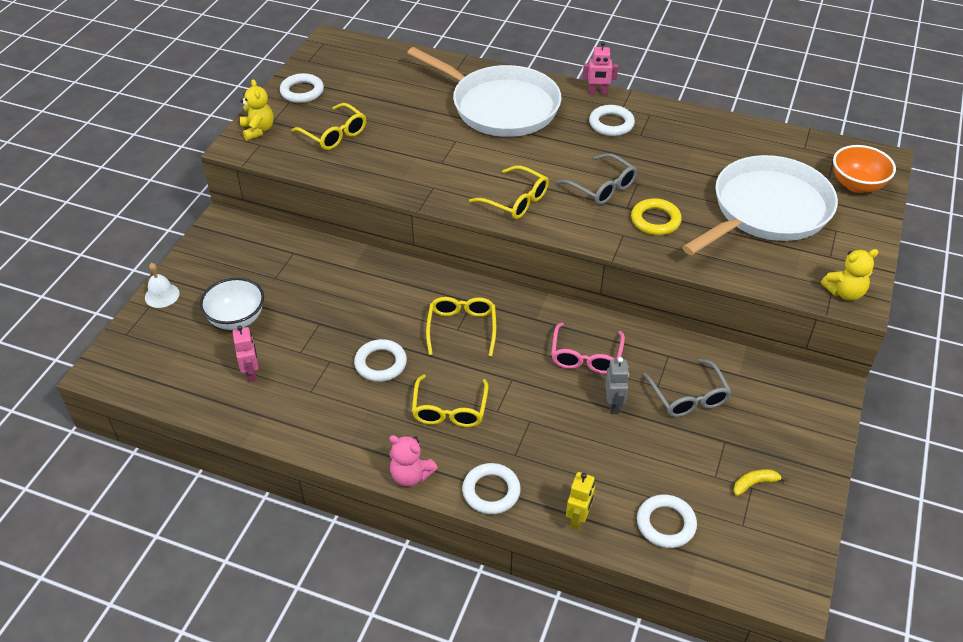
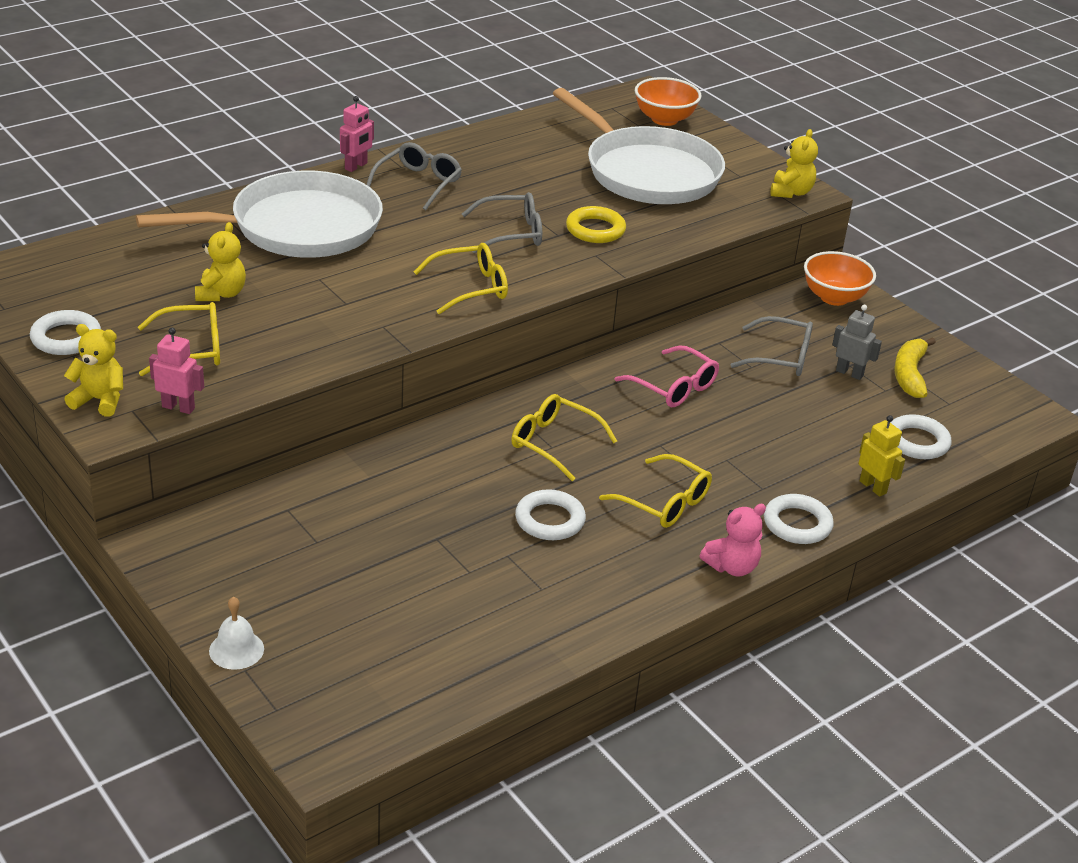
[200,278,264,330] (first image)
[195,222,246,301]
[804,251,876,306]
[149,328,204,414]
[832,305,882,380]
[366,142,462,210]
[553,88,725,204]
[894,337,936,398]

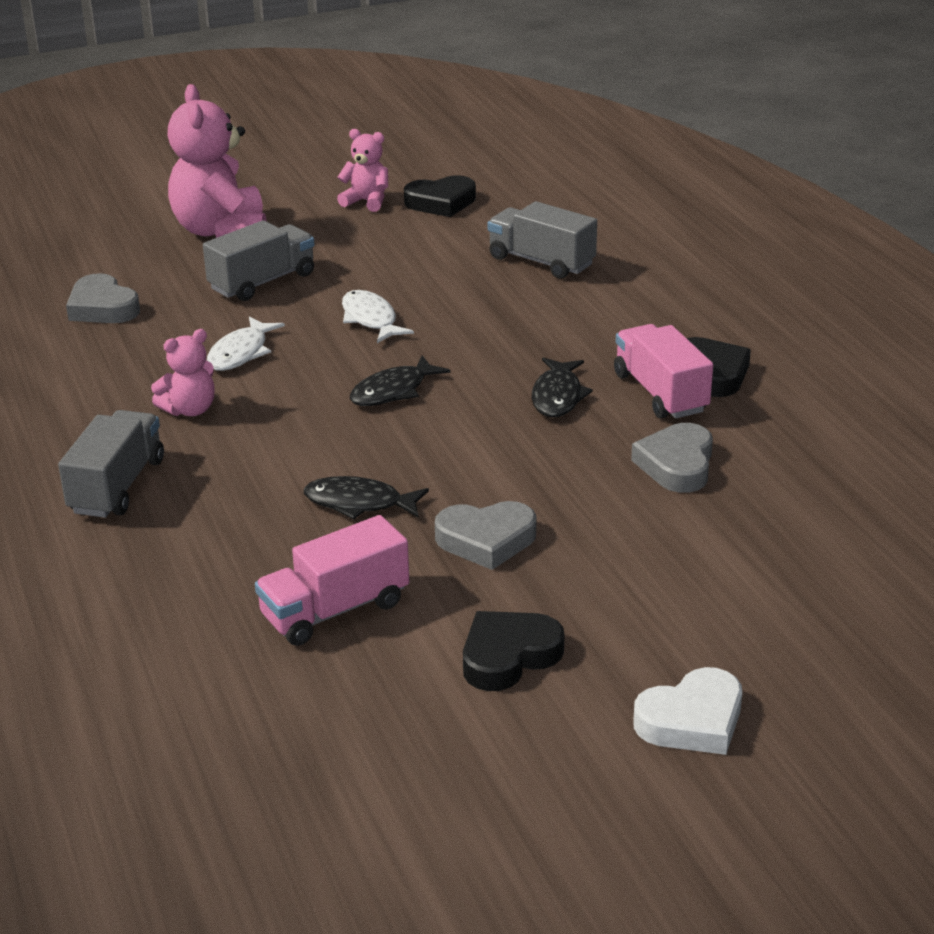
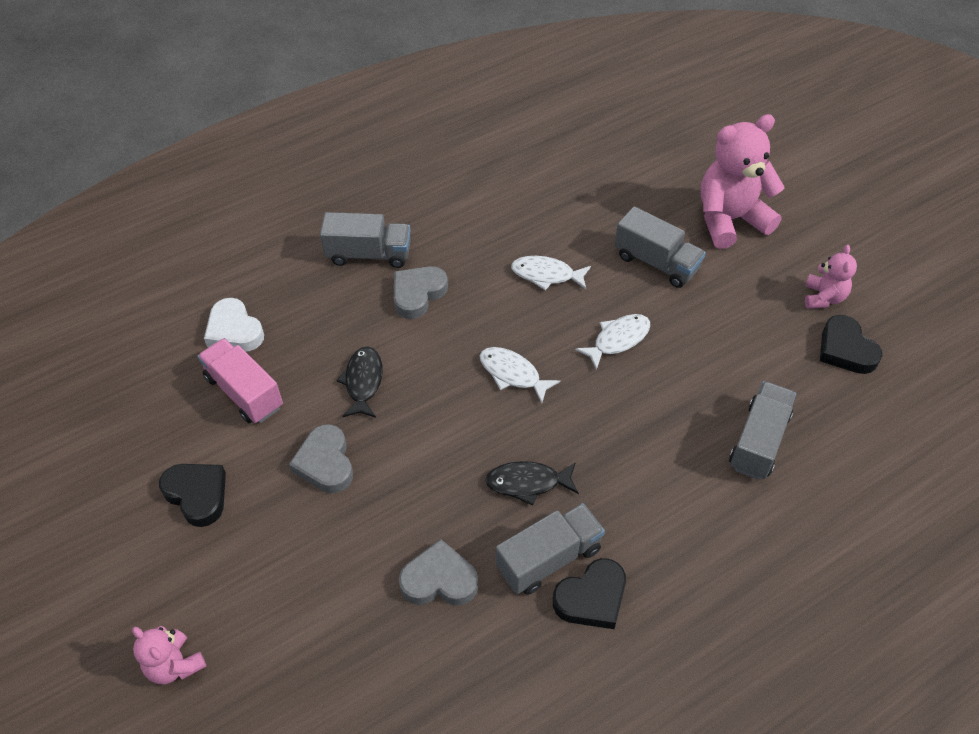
[394,266,448,319]
[132,626,206,684]
[204,298,264,352]
[480,347,560,403]
[496,503,605,595]

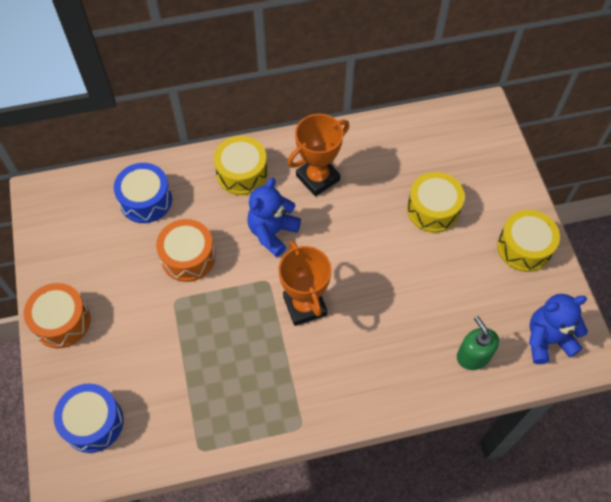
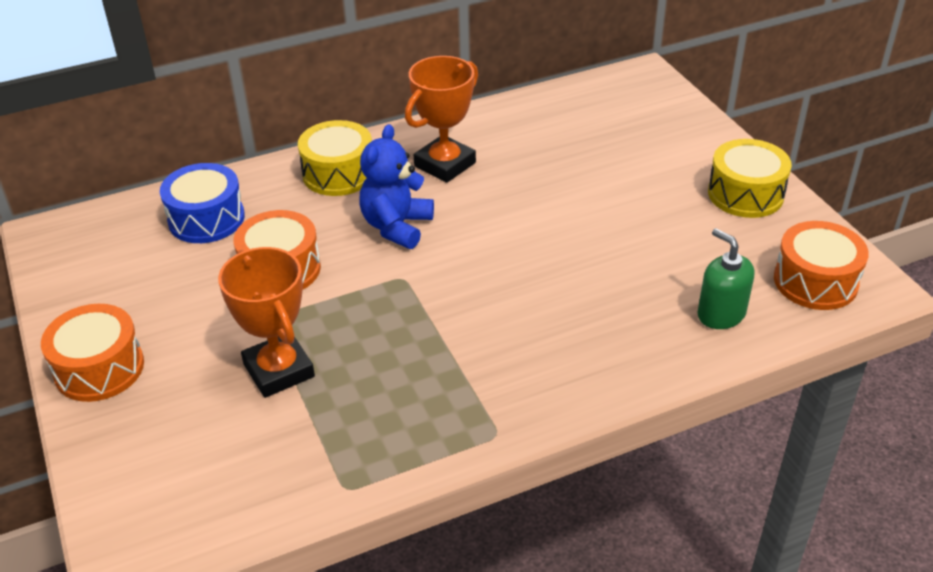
[54,383,124,453] (first image)
[407,172,465,233] (first image)
[218,247,315,398]
[774,221,869,310]

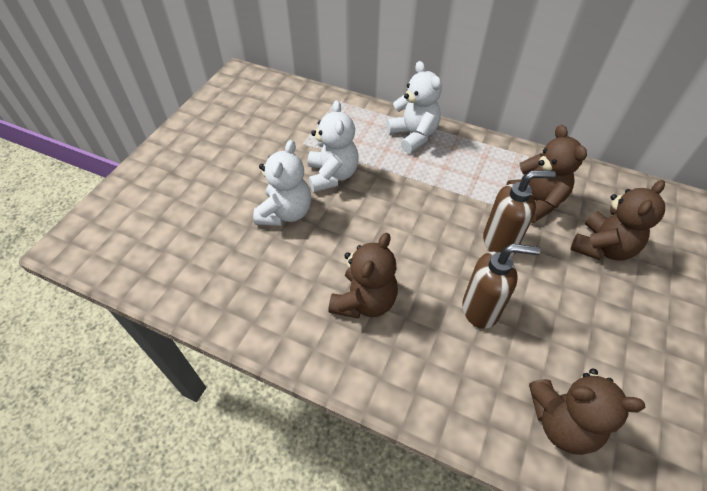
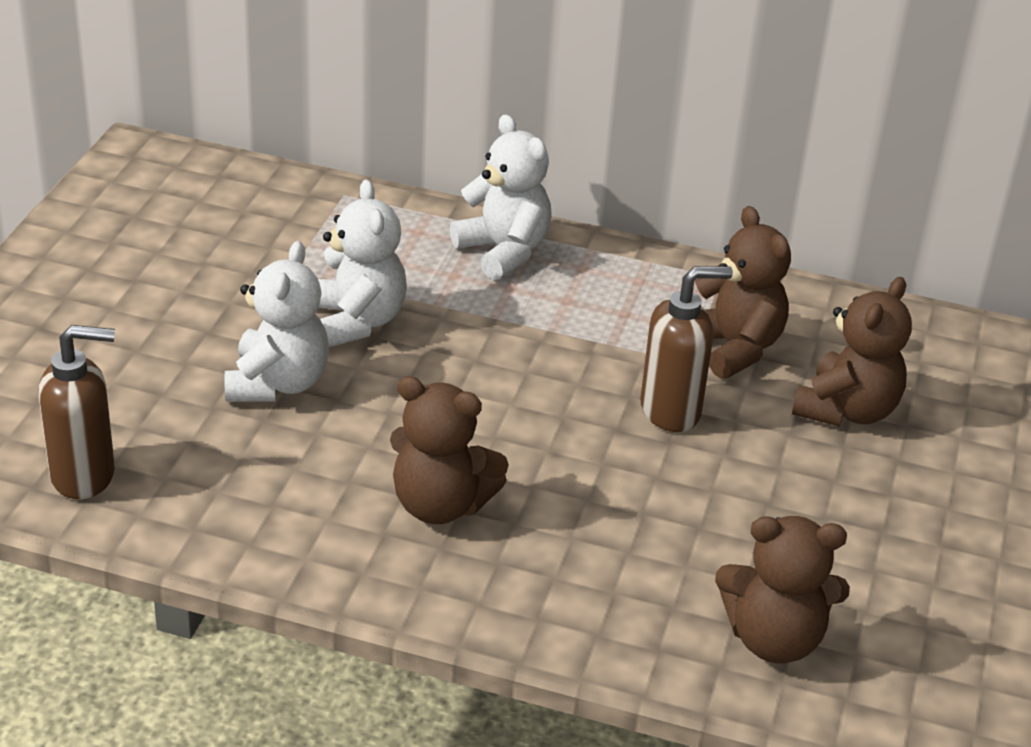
[39,325,115,499]
[390,376,509,524]

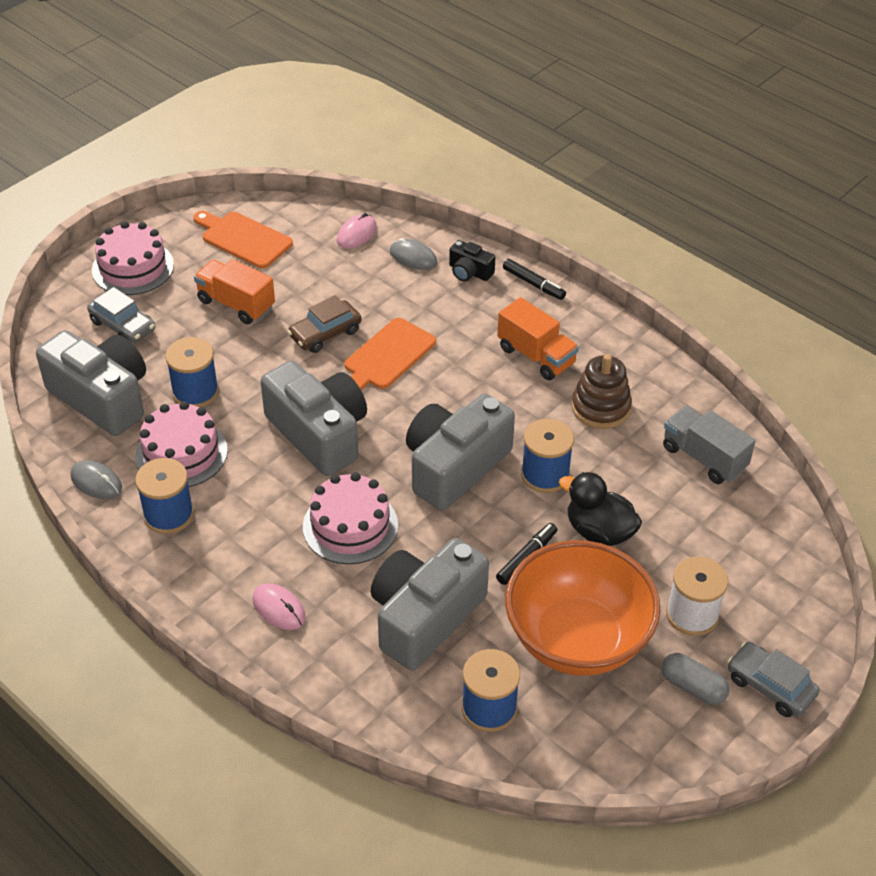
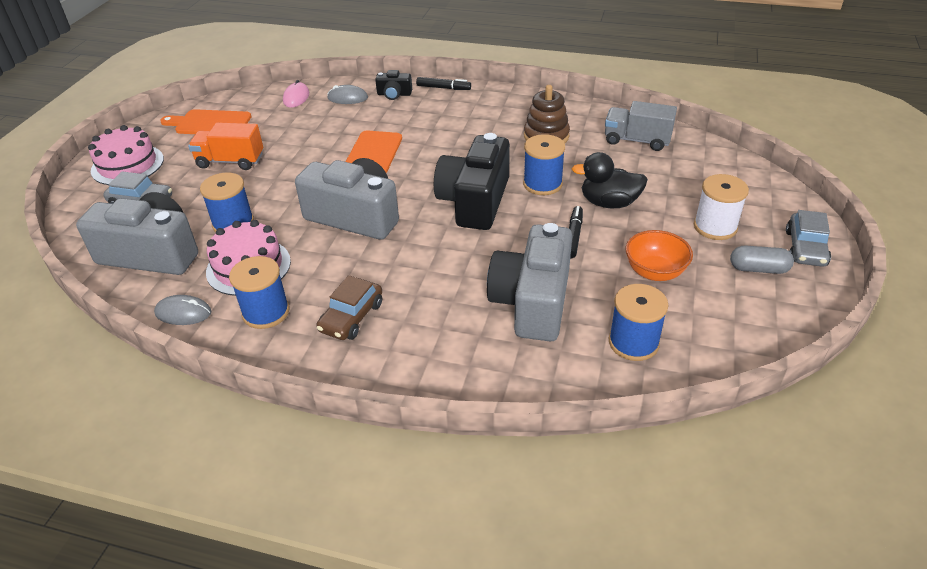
[253,583,306,630] (first image)
[303,472,398,564] (first image)
[497,297,579,380] (first image)
[316,275,382,340]
[434,133,510,230]
[786,210,831,267]
[626,230,693,281]

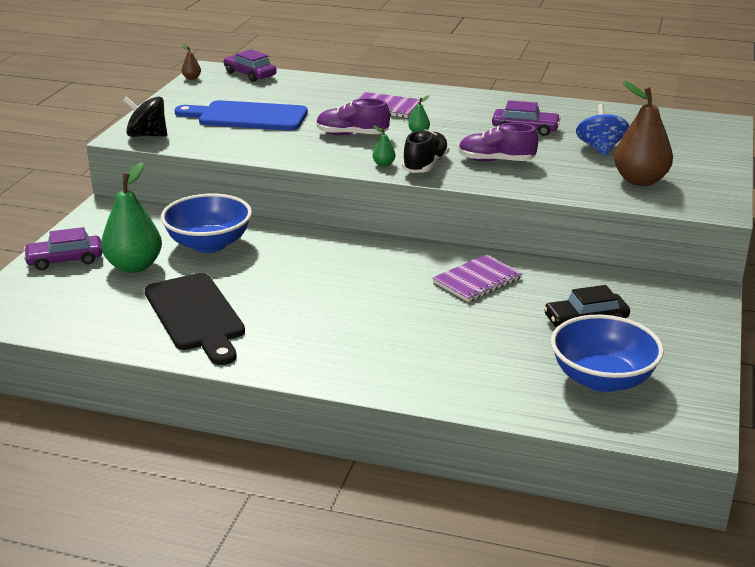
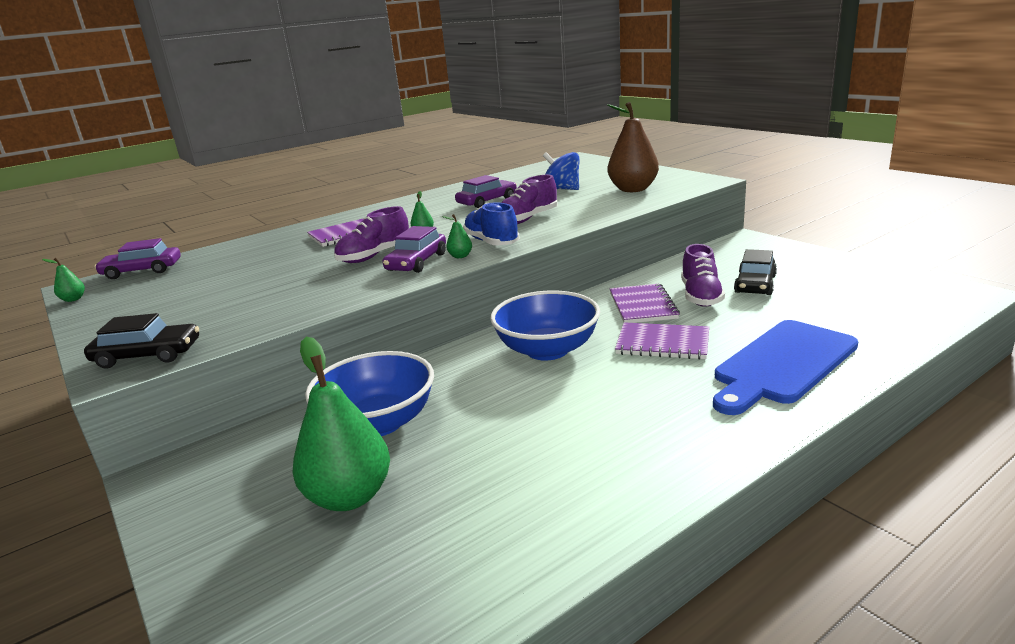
[145,273,245,365] (first image)
[615,322,709,360]
[681,244,725,307]
[382,226,446,273]
[713,320,858,415]
[490,291,600,361]
[84,313,199,369]
[42,258,85,302]
[463,202,520,245]

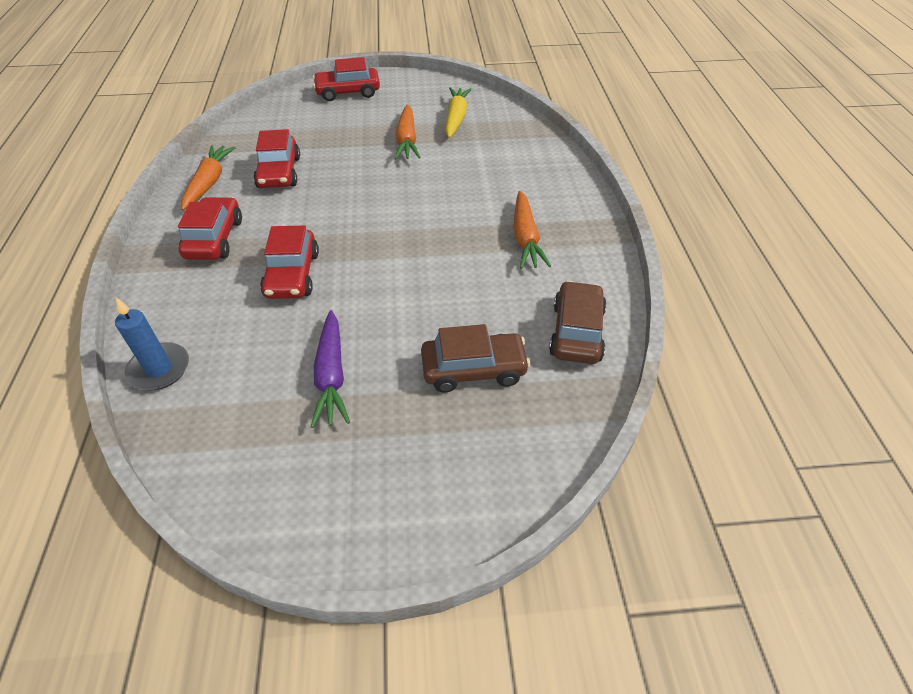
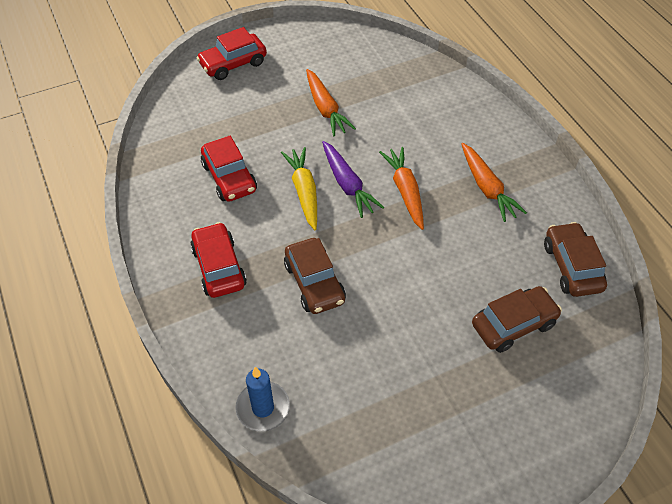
[379,147,424,230]
[322,141,384,218]
[281,147,317,230]
[284,238,346,314]

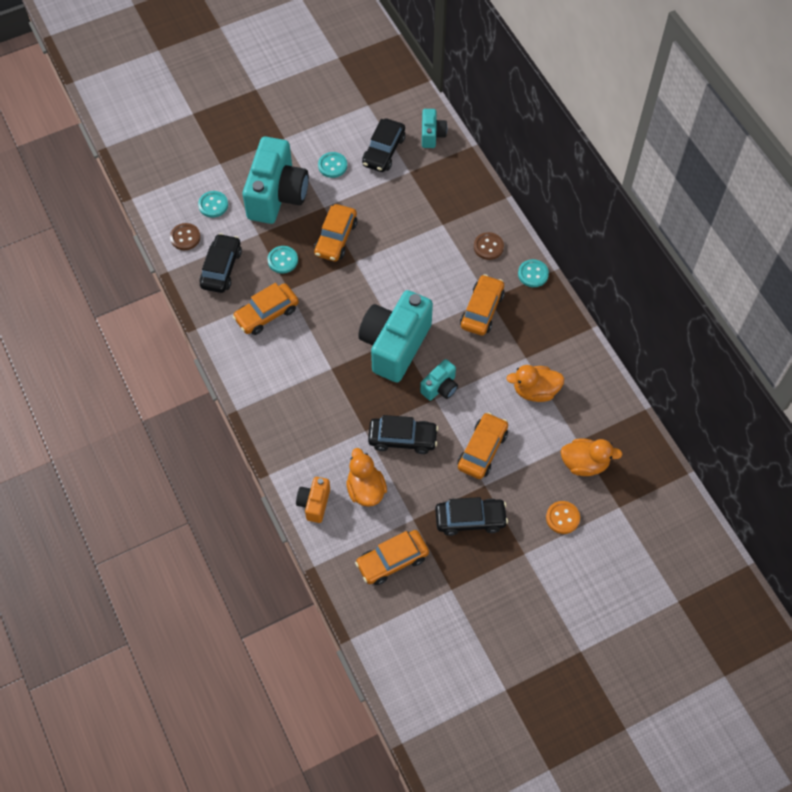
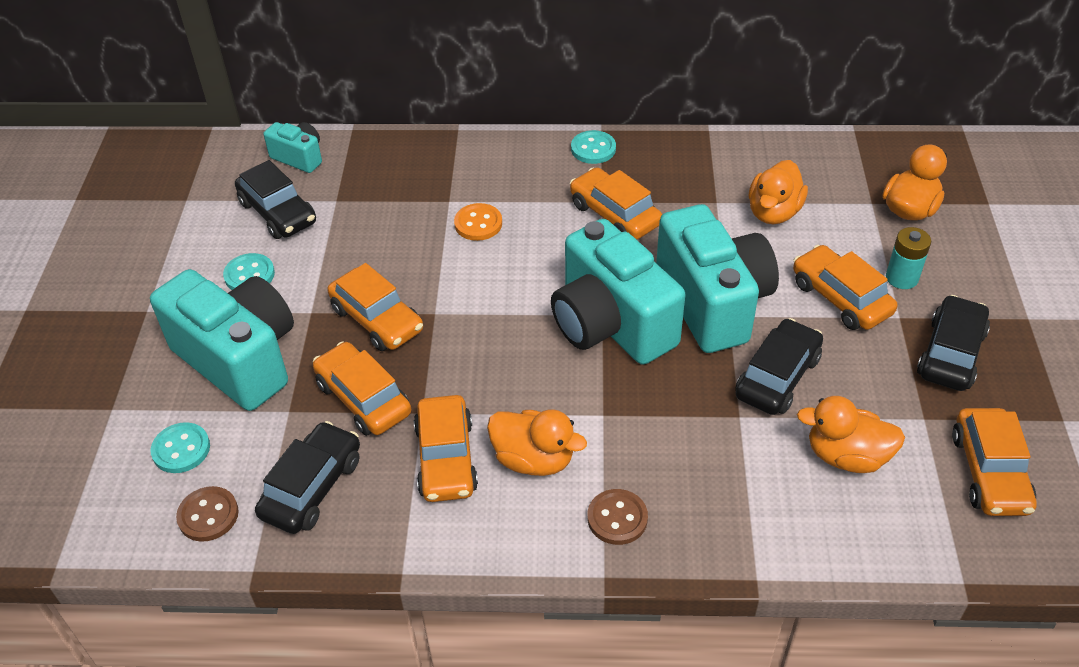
[296,477,330,523] (first image)
[487,409,587,476]
[886,227,931,289]
[587,489,648,545]
[454,203,502,241]
[313,342,411,436]
[255,421,360,534]
[656,204,779,353]

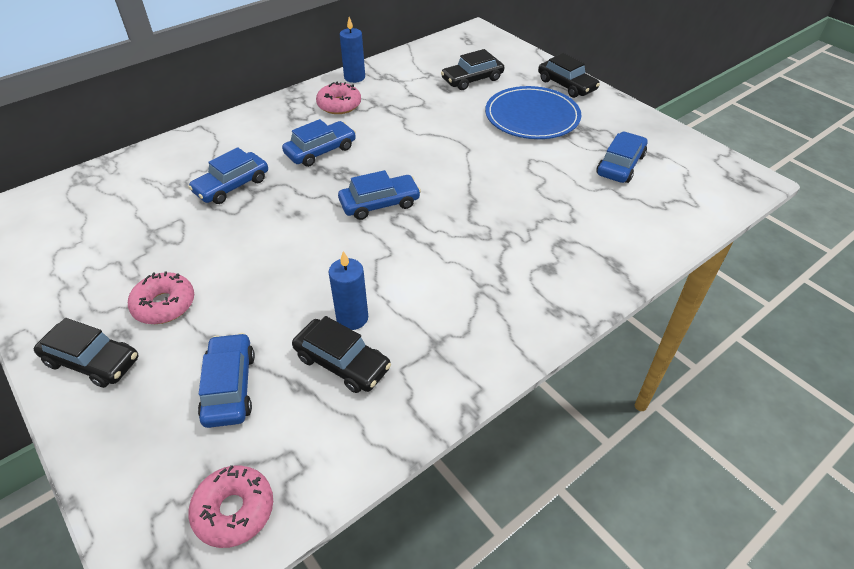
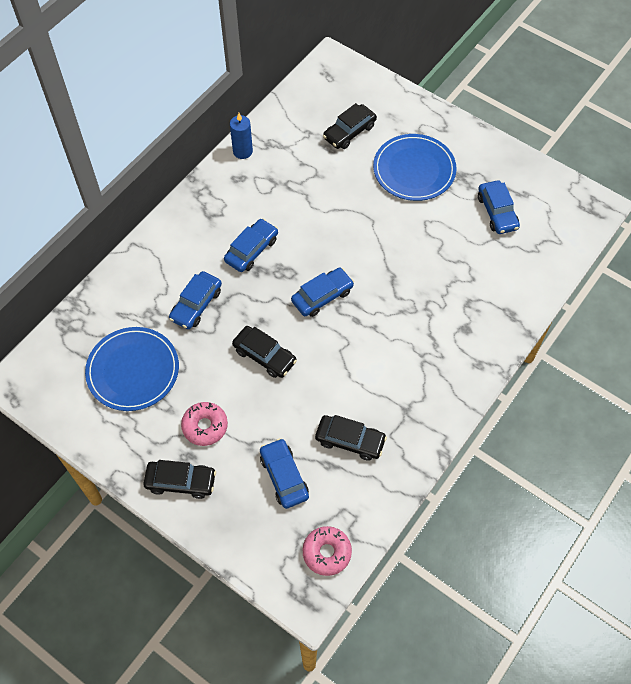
[316,82,361,114] (first image)
[328,251,368,330] (first image)
[85,327,179,411]
[232,326,297,378]
[478,180,520,234]

